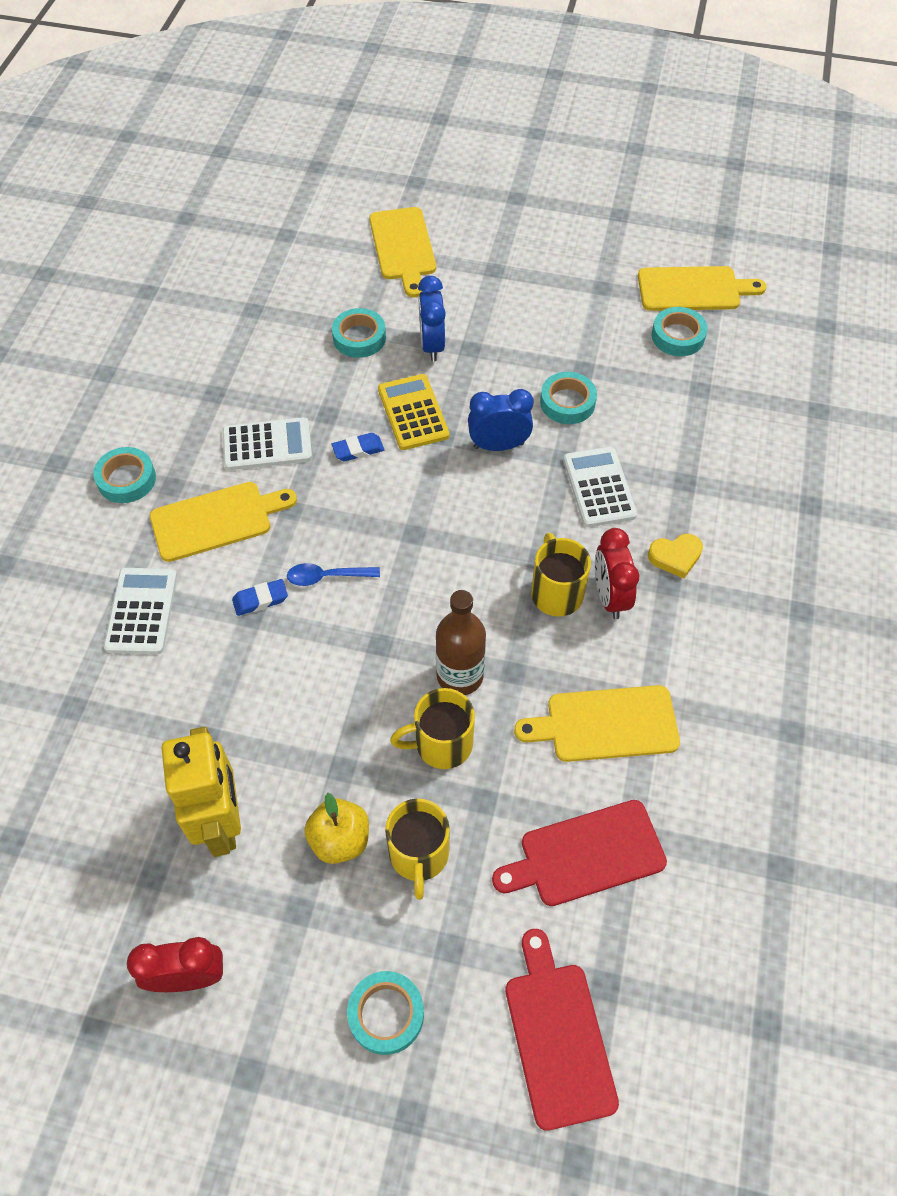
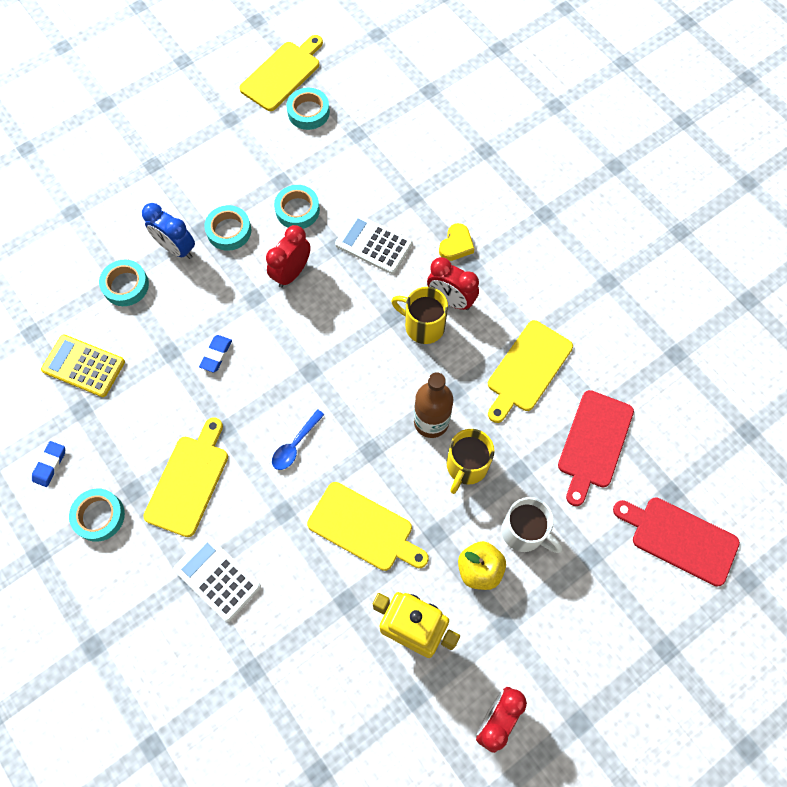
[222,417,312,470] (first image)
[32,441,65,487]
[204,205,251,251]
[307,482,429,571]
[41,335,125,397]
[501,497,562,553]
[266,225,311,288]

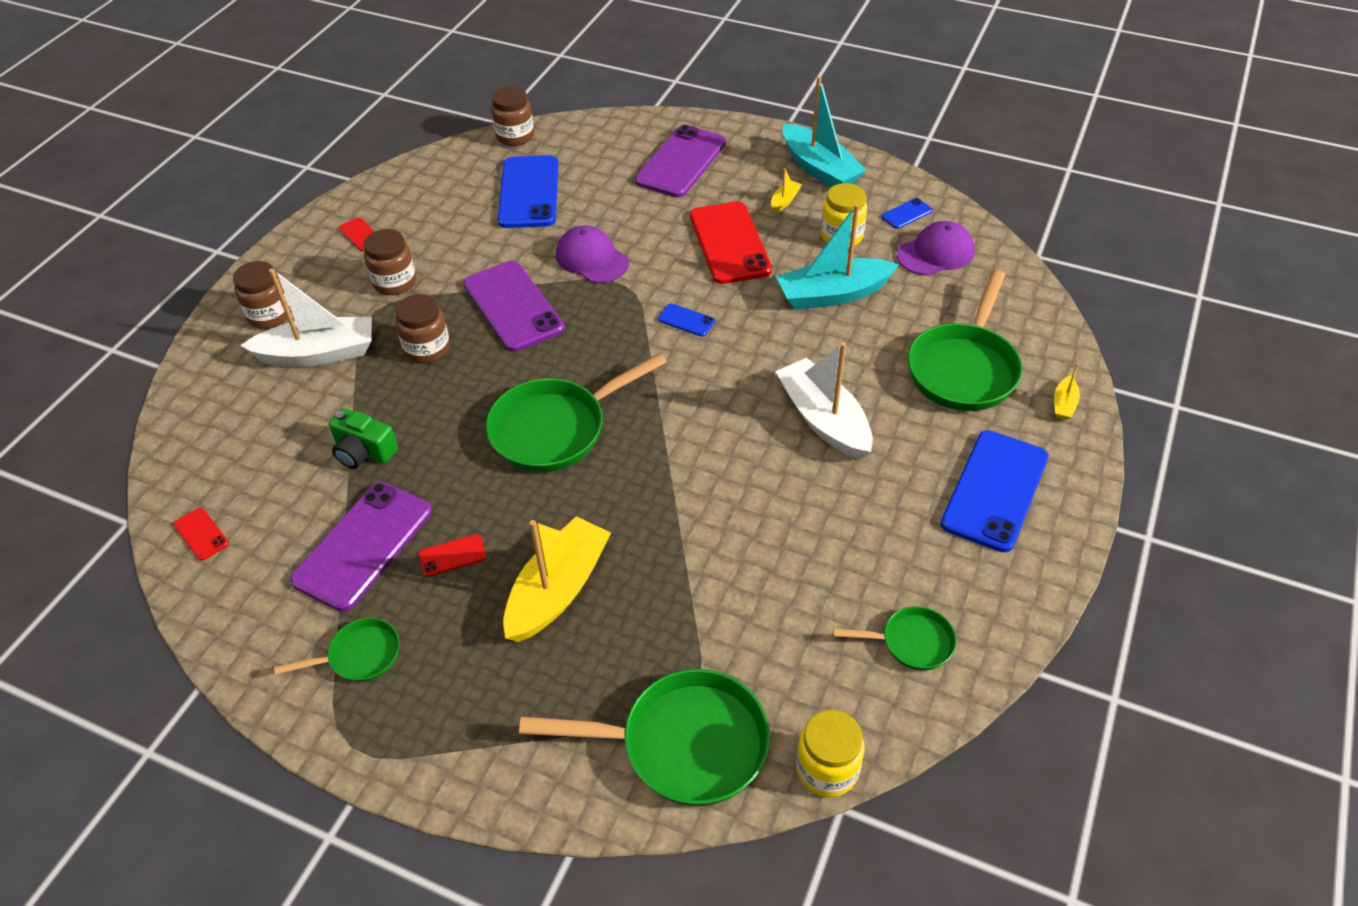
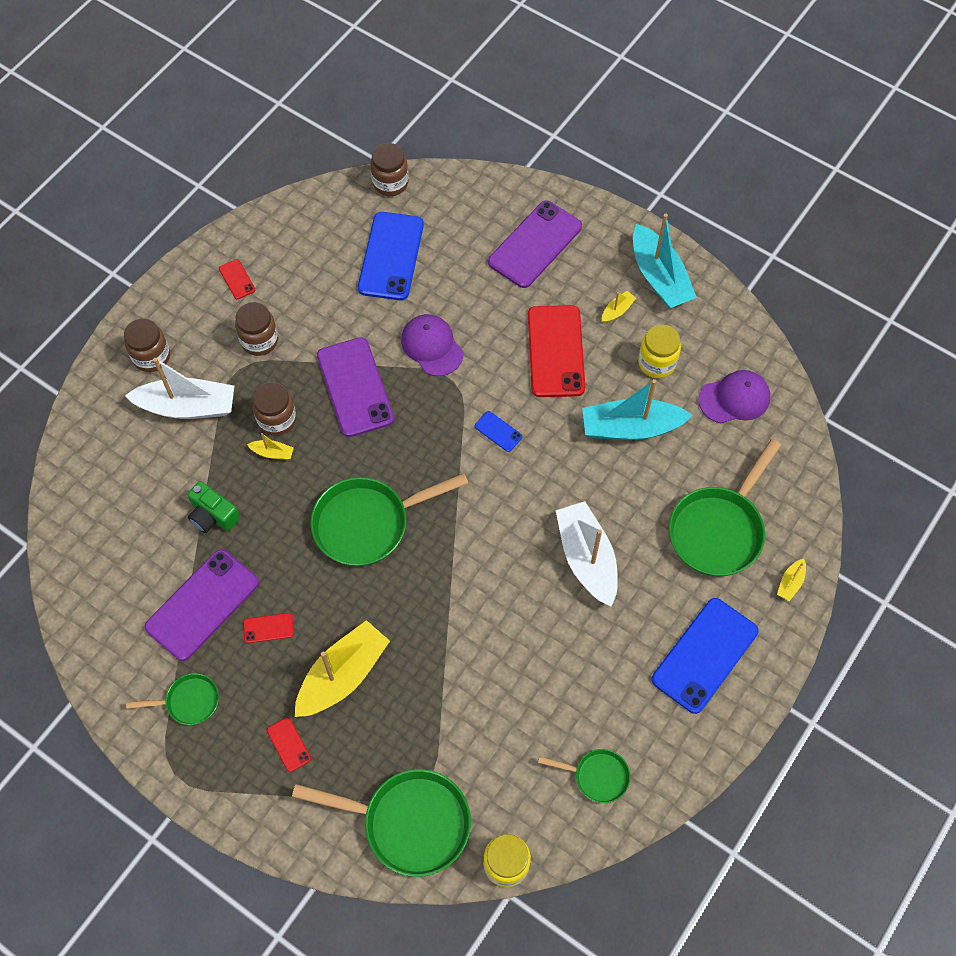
[882,198,932,229] (first image)
[247,433,294,460]
[267,717,311,772]

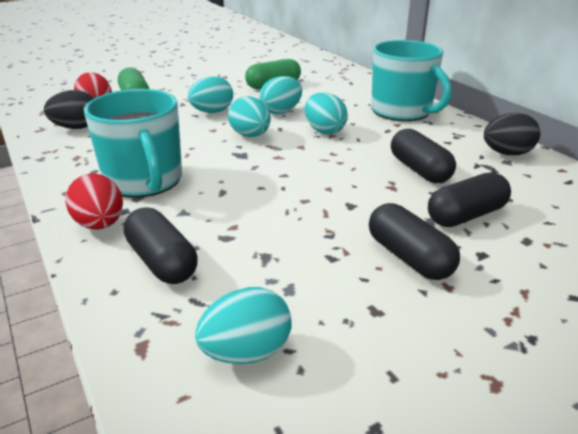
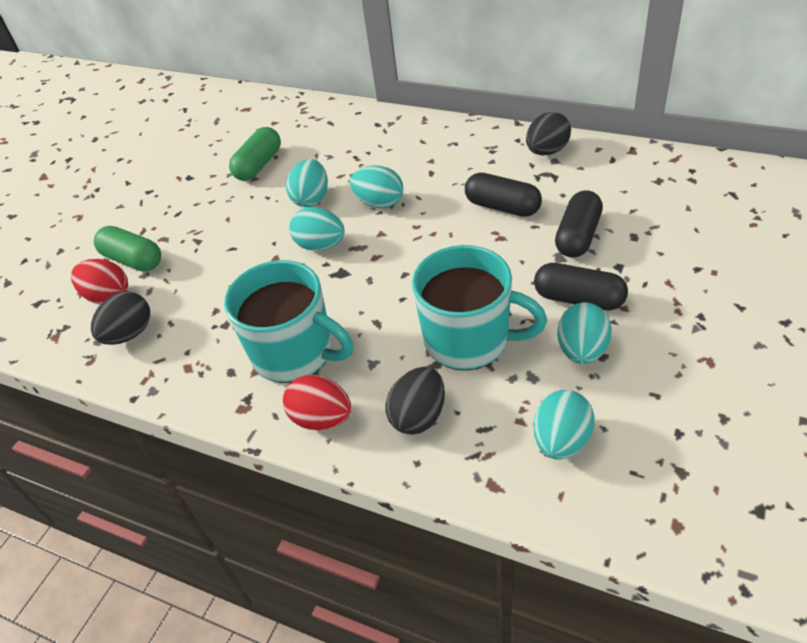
[557,302,612,364]
[412,245,547,371]
[386,367,445,435]

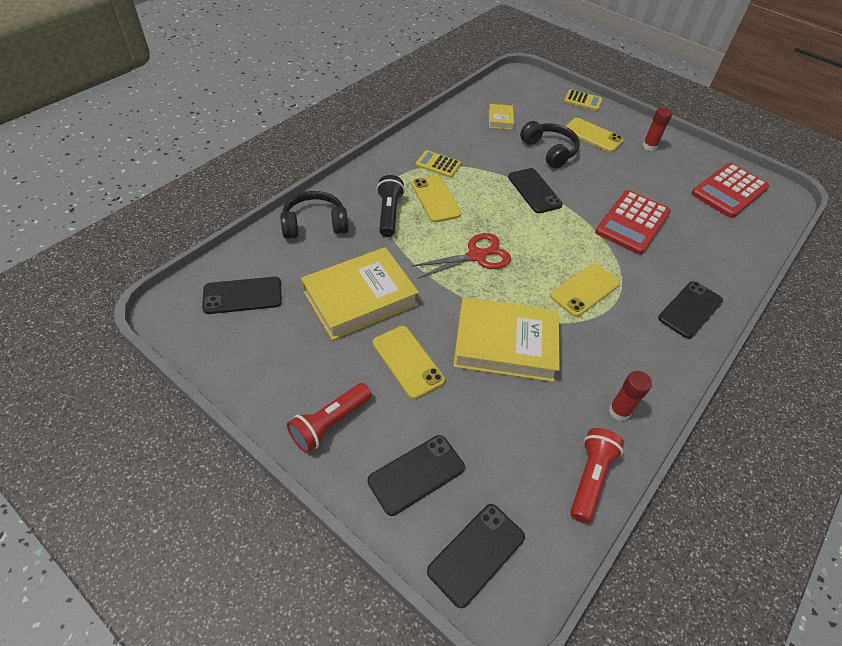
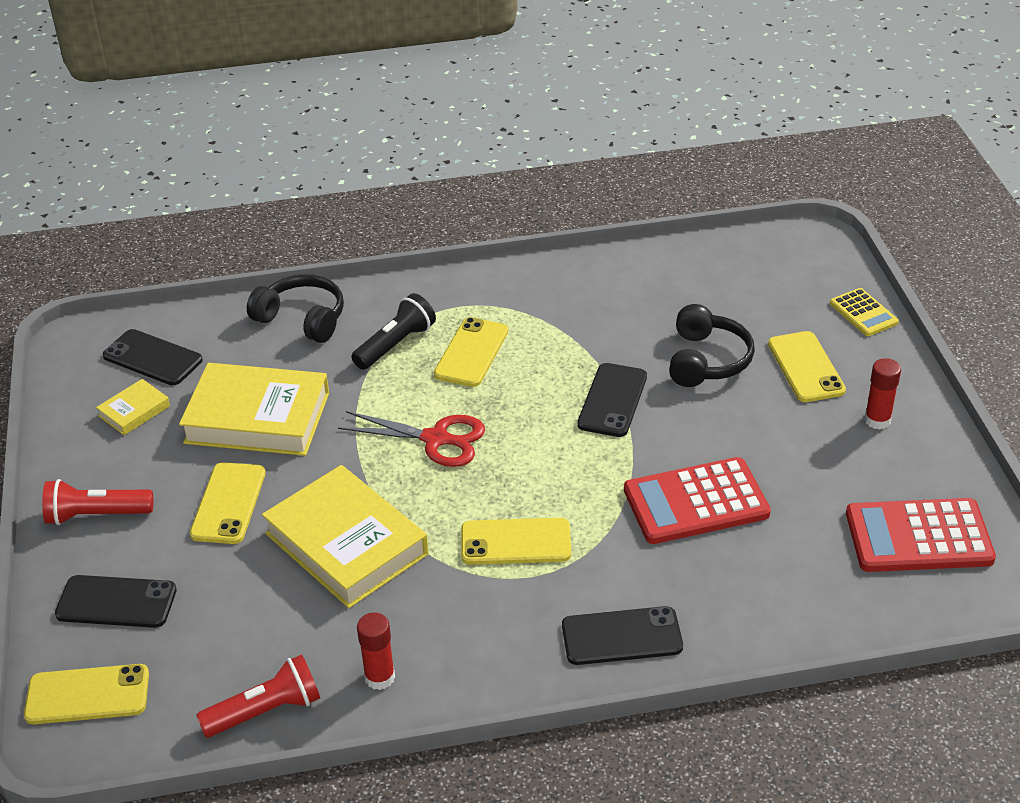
[416,150,461,178] (first image)
[96,379,170,435]
[24,664,149,724]

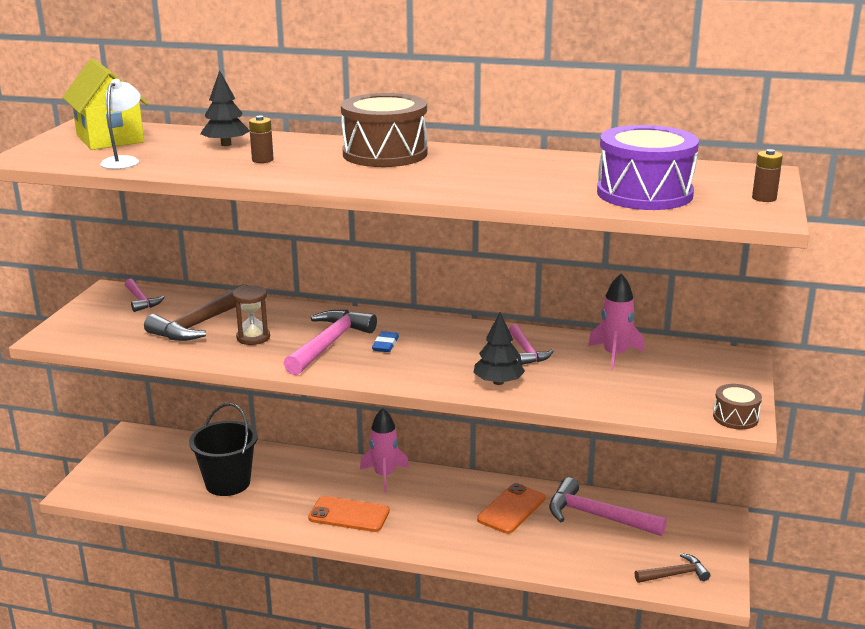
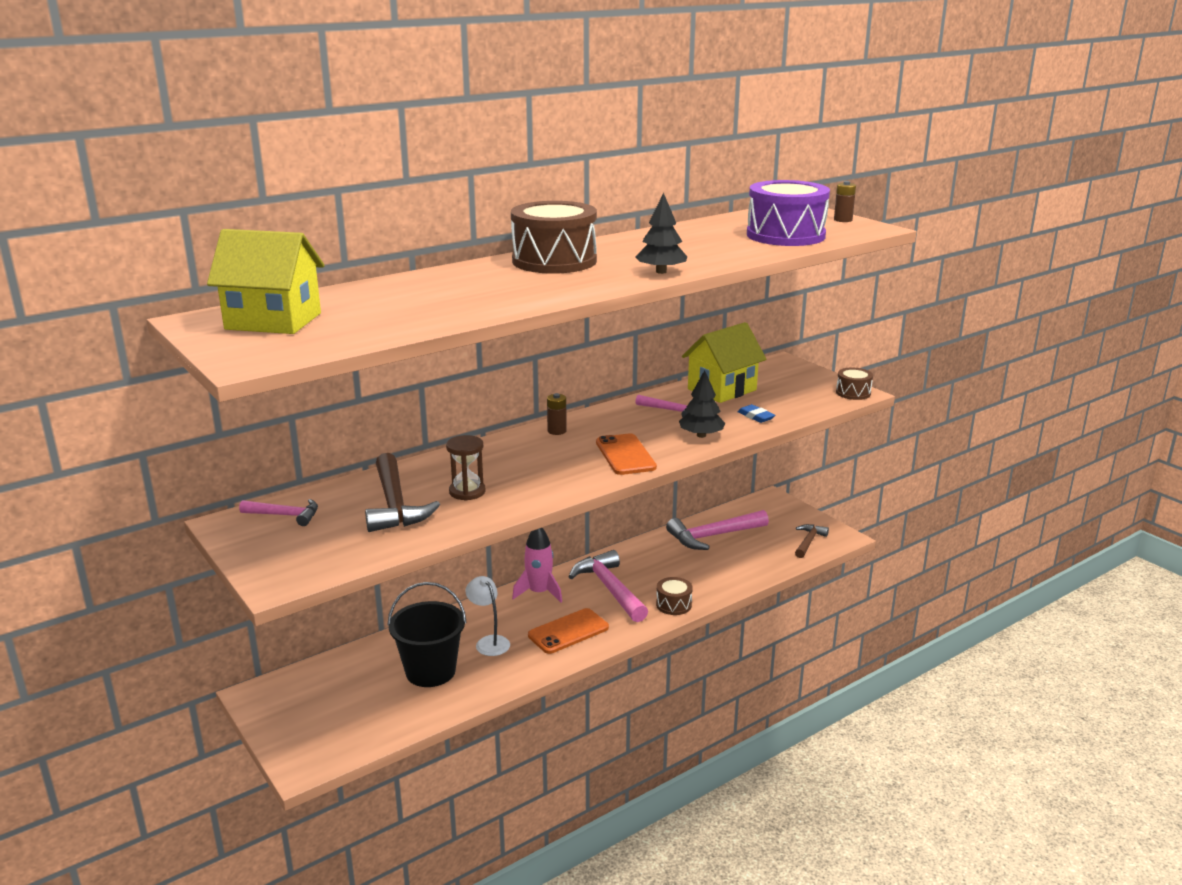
[656,577,693,615]
[465,576,510,656]
[636,193,687,274]
[547,393,567,435]
[569,550,648,622]
[737,404,775,423]
[596,434,657,475]
[682,322,766,403]

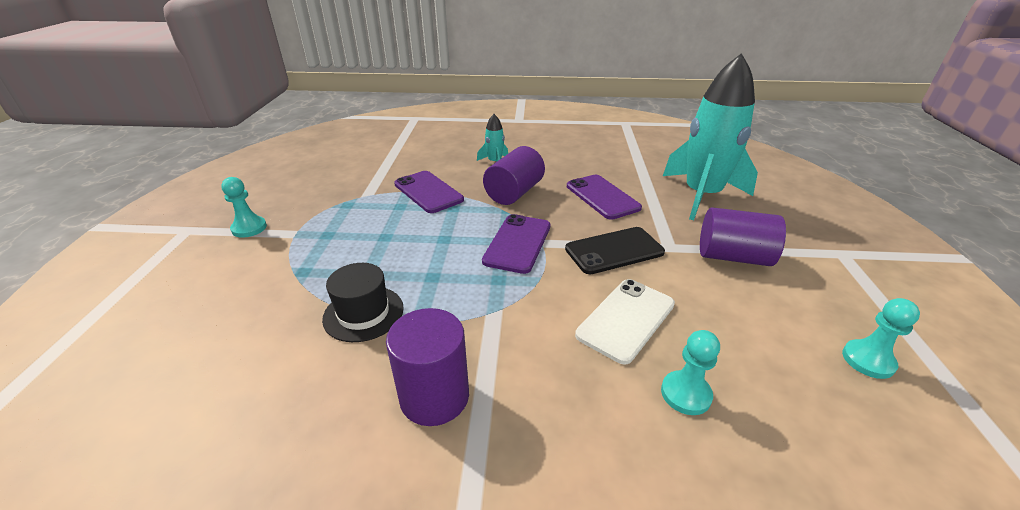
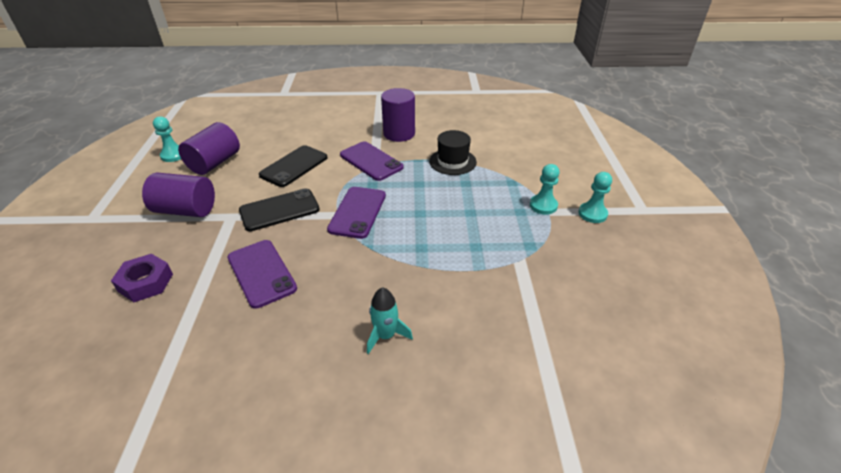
[340,141,404,181]
[178,122,240,175]
[530,164,560,214]
[111,254,173,302]
[259,145,328,187]

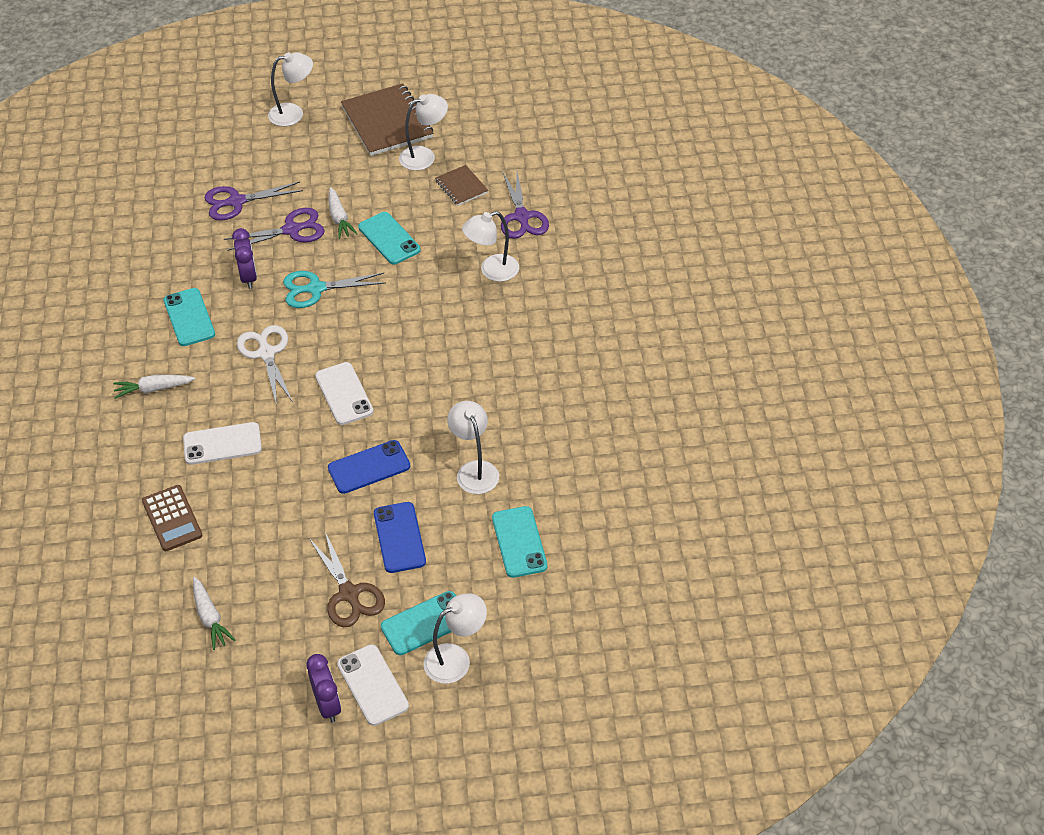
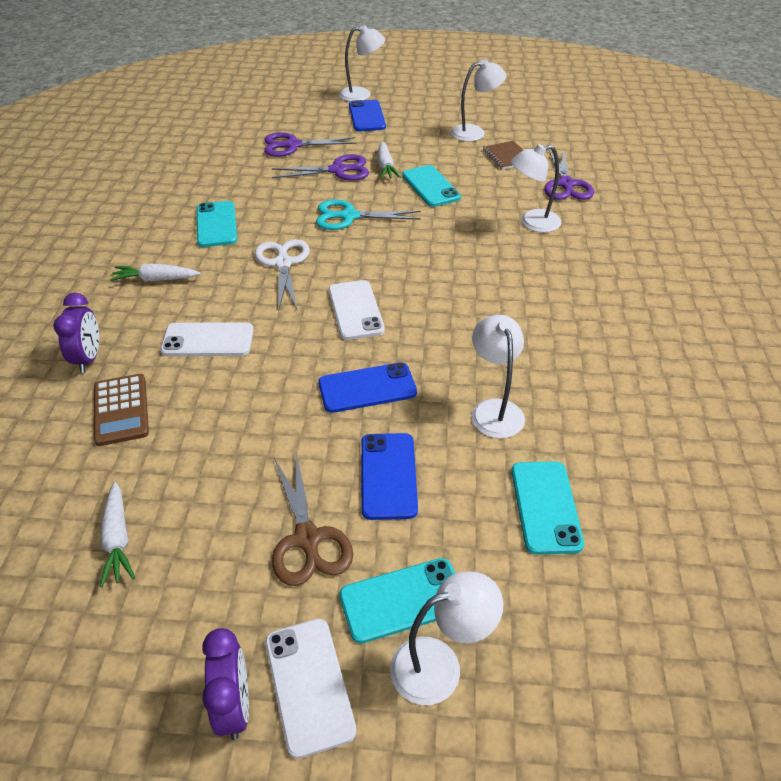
[341,83,433,156] (first image)
[349,100,386,132]
[53,293,99,373]

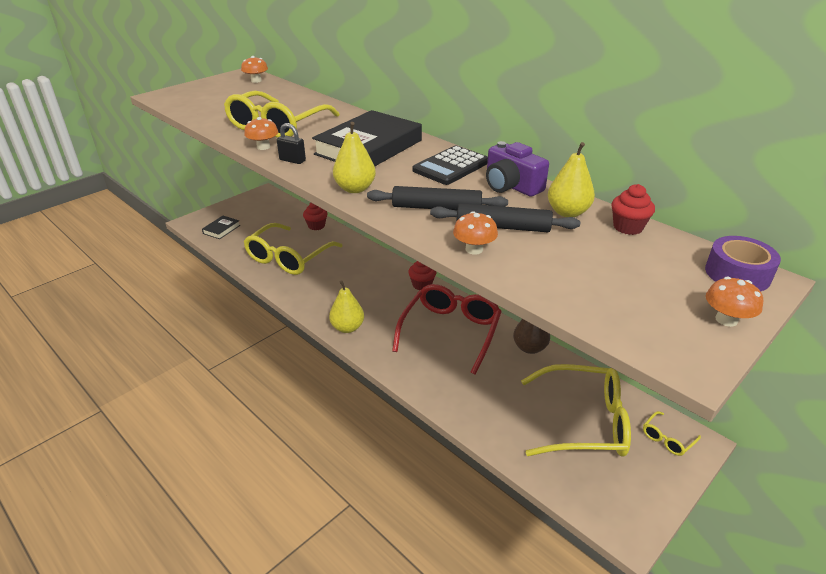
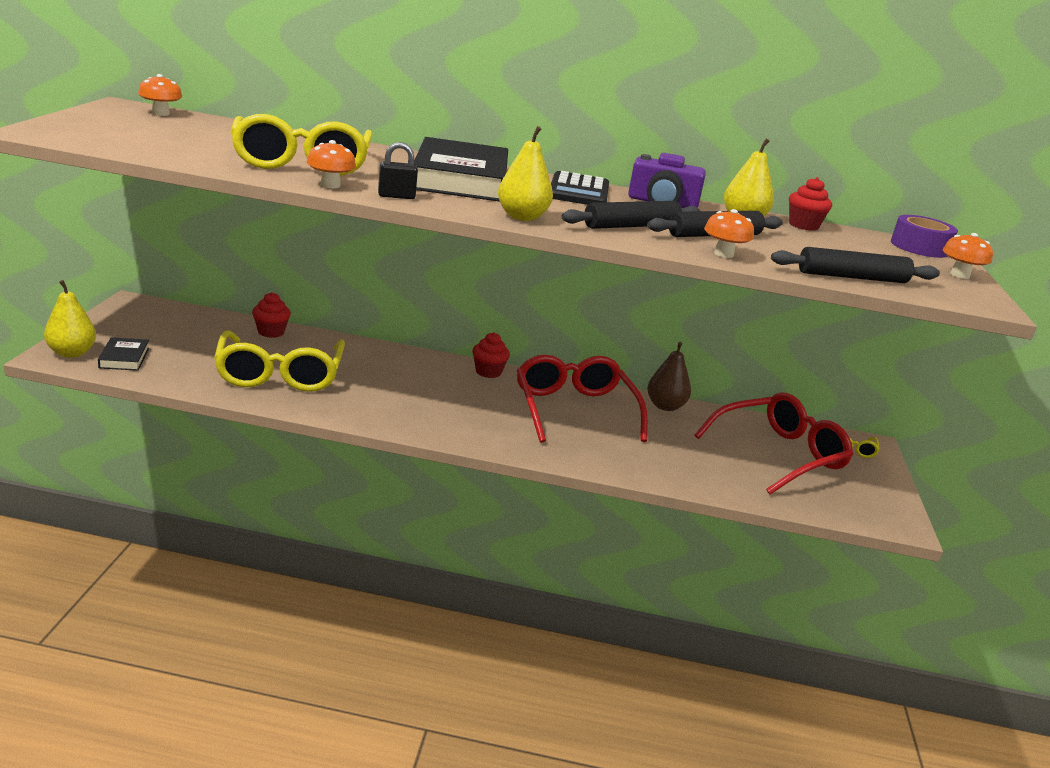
[771,247,940,283]
[44,280,96,358]
[694,392,853,495]

